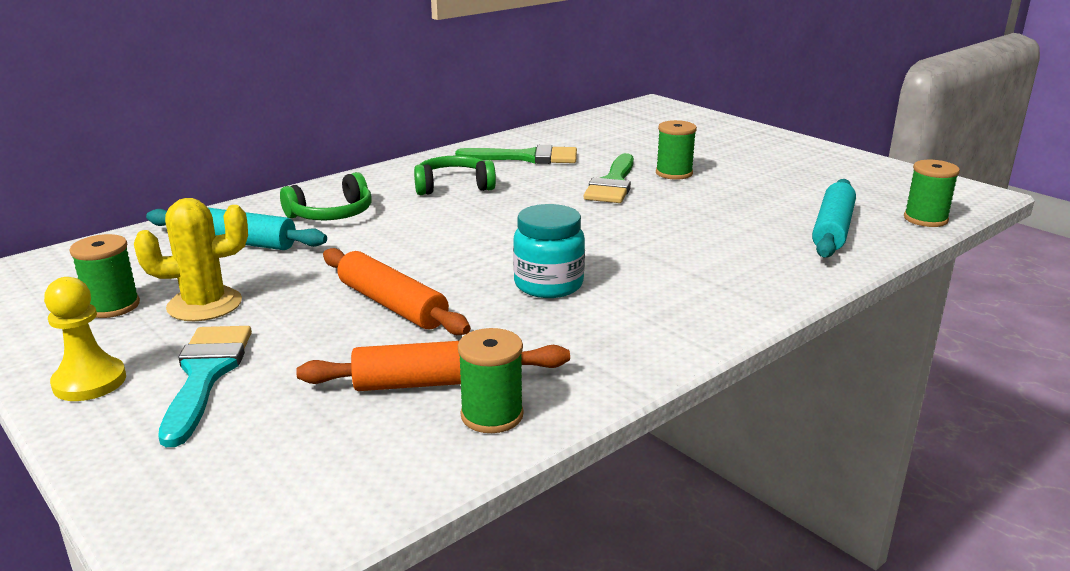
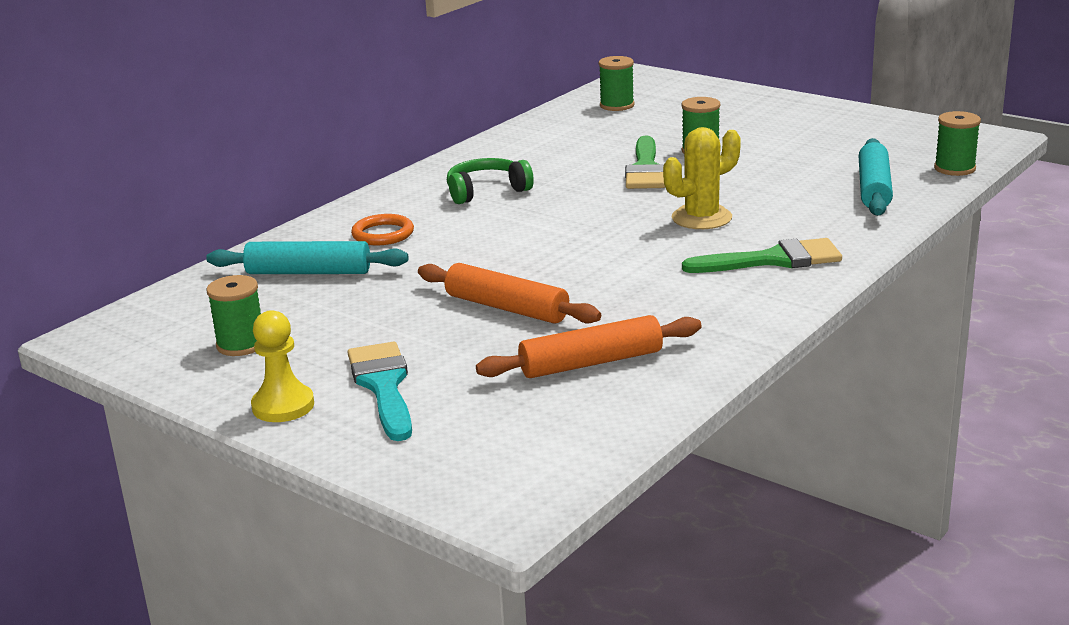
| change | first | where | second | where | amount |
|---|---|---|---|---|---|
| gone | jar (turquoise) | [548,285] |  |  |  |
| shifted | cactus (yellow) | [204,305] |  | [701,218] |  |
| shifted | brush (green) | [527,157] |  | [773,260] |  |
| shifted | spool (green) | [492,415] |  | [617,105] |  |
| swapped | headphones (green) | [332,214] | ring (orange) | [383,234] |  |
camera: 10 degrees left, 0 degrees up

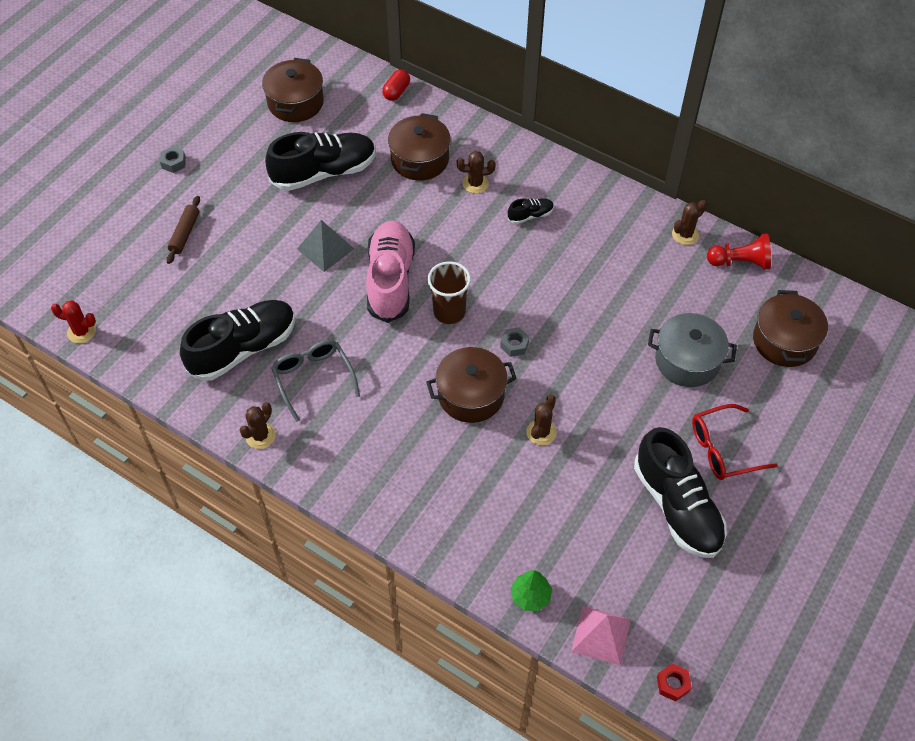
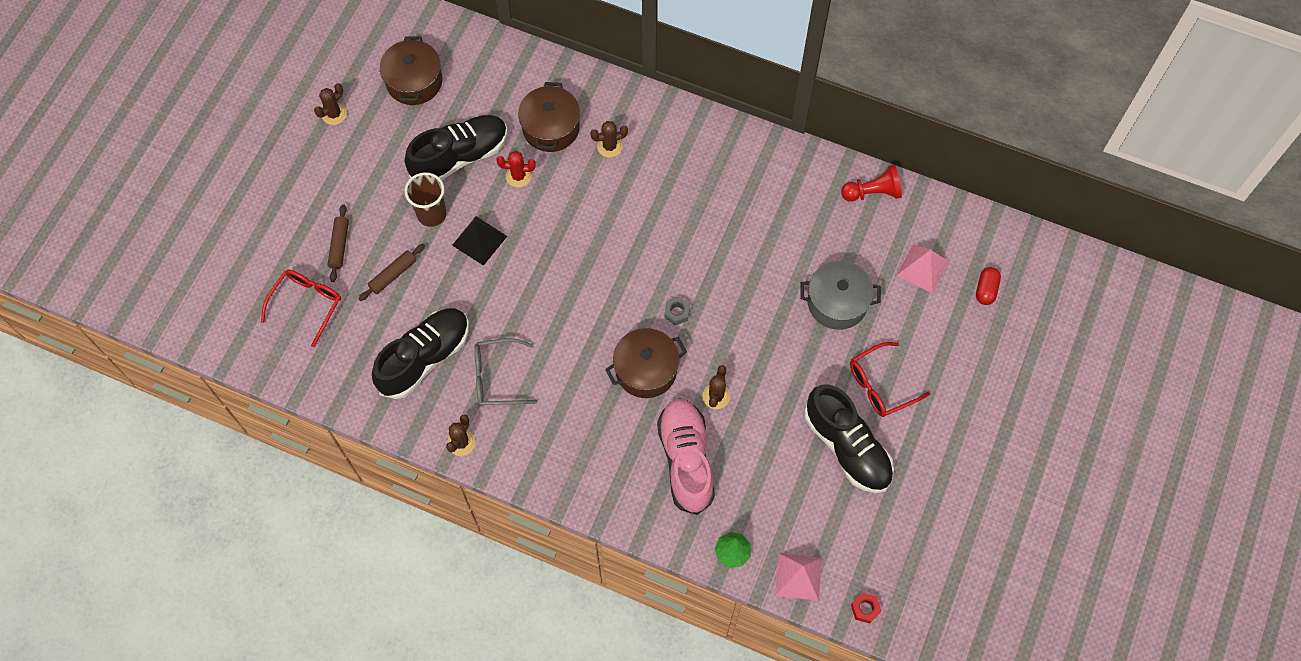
| change | first | where | second | where | amount |
|---|---|---|---|---|---|
| gone | nut (grey) | [173,163] |  |  |  |
| gone | shoe (black) | [530,215] |  |  |  |
| new |  |  | glasses (red) | [307,304] |  |
| new |  |  | rolling pin (brown) | [393,275] |  |
| shifted | cactus (red) | [81,332] |  | [518,176] |  |
| shifted | shoe (pink) | [390,280] |  | [686,460] |  |
| shifted | capsule (red) | [396,92] |  | [986,290] |  |
| shifted | cup (brown) | [449,312] |  | [431,214] |  |
| shifted | cactus (brown) | [685,234] |  | [334,114] |  |
| swapped | pot (brown) | [784,341] | pyramid (pink) | [922,268] |  |
| repainted | pyramid (grey) | [325,249] | pyramid (black) | [479,240] |  |
| rotated | glasses (grey) | [313,378] |  | [497,377] | 60 degrees counterclockwise |
camera: 10 degrees left, 10 degrees up

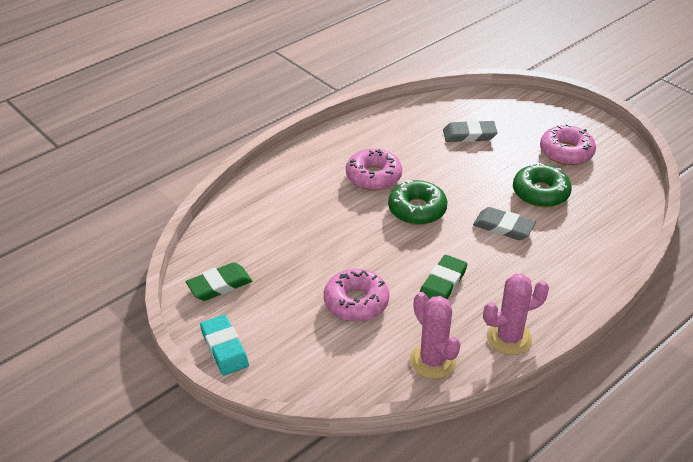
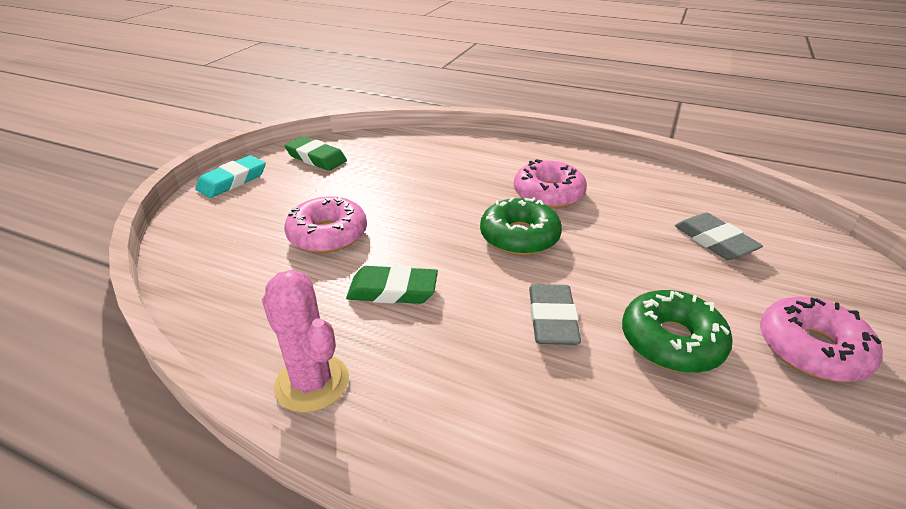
| change | first | where | second | where | amount |
|---|---|---|---|---|---|
| gone | cactus (pink) | [432,361] |  |  |  |
camera: 65 degrees right, 5 degrees down

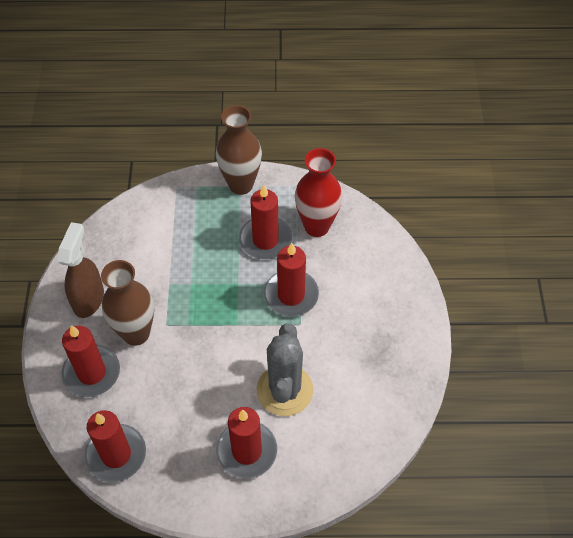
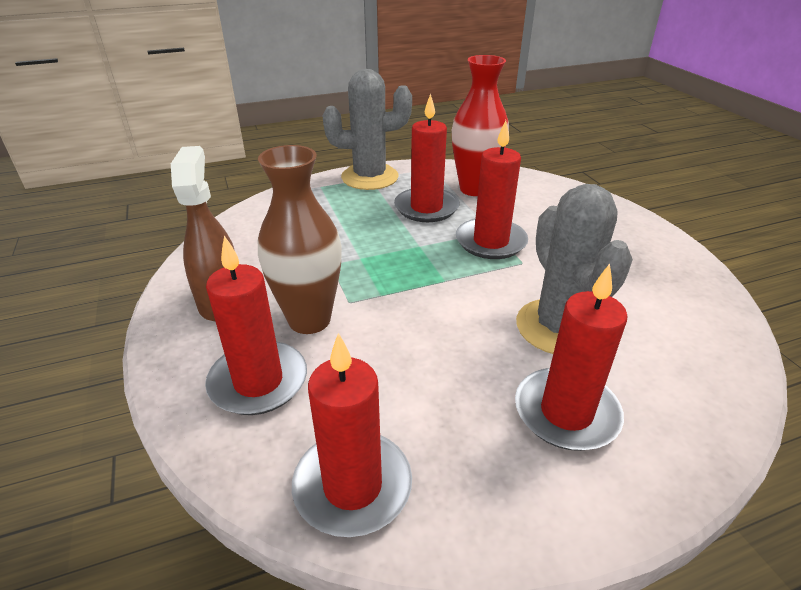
| change | first | where | second | where | amount |
|---|---|---|---|---|---|
| swapped | vase (brown) | [241,185] | cactus (grey) | [370,177] |  |
camera: 20 degrees left, 20 degrees down

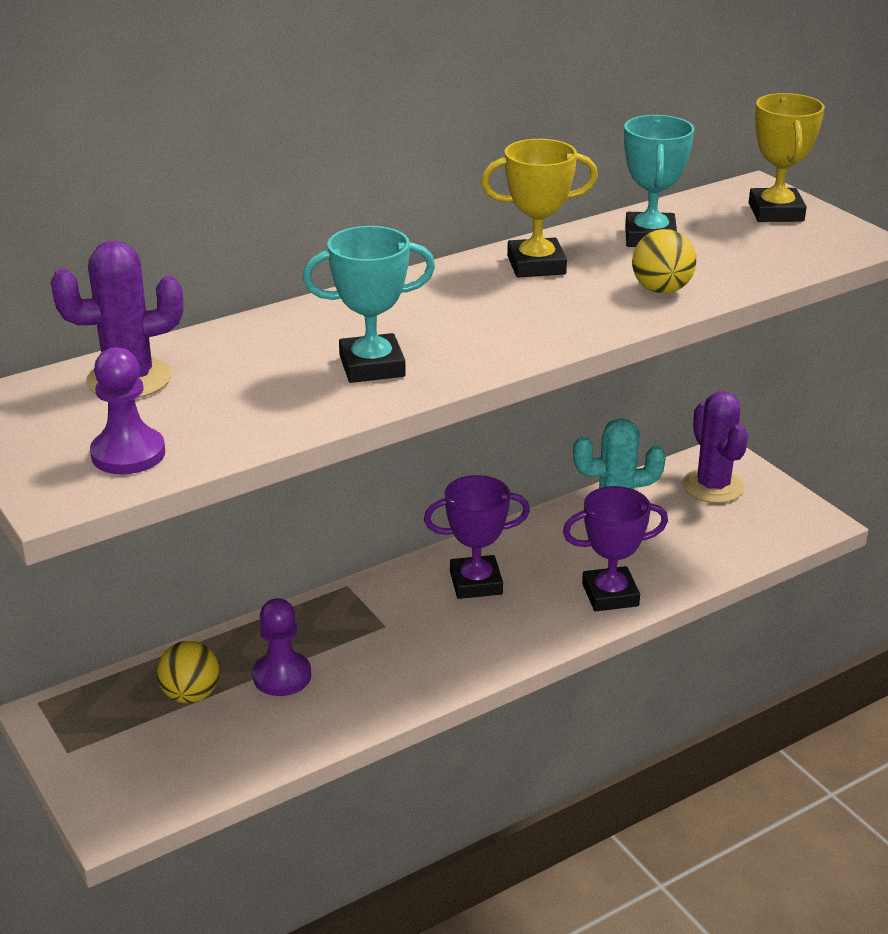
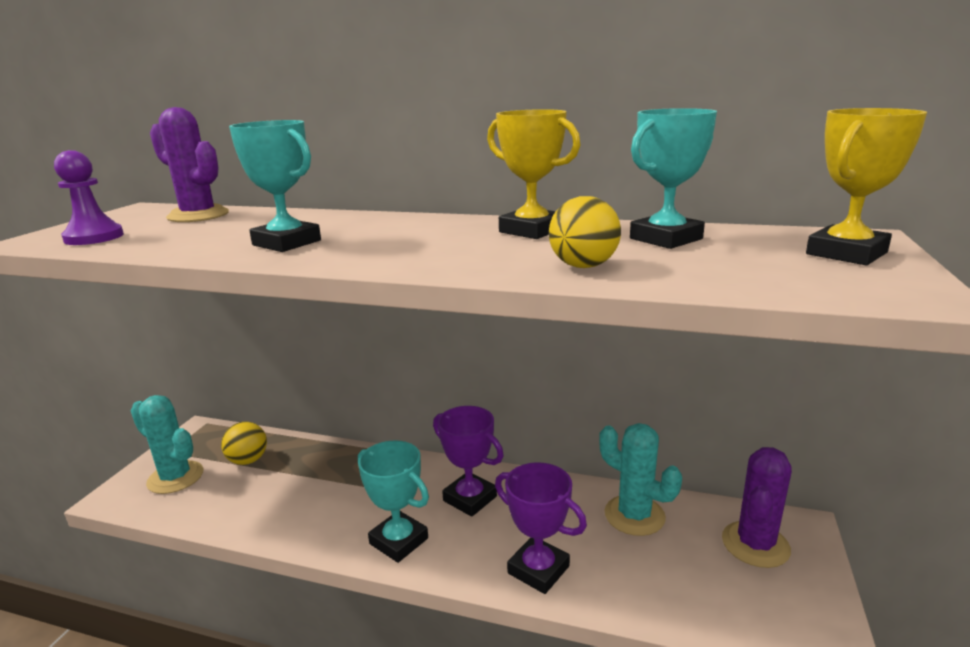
| change | first | where | second | where | amount |
|---|---|---|---|---|---|
| gone | pawn (purple) | [282,676] |  |  |  |
| new |  |  | cactus (turquoise) | [175,477] |  |
| new |  |  | trophy (turquoise) | [398,541] |  |
camera: 50 degrees right, 10 degrees down

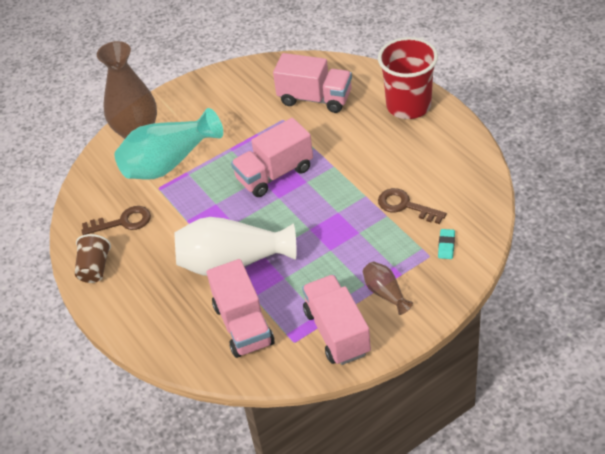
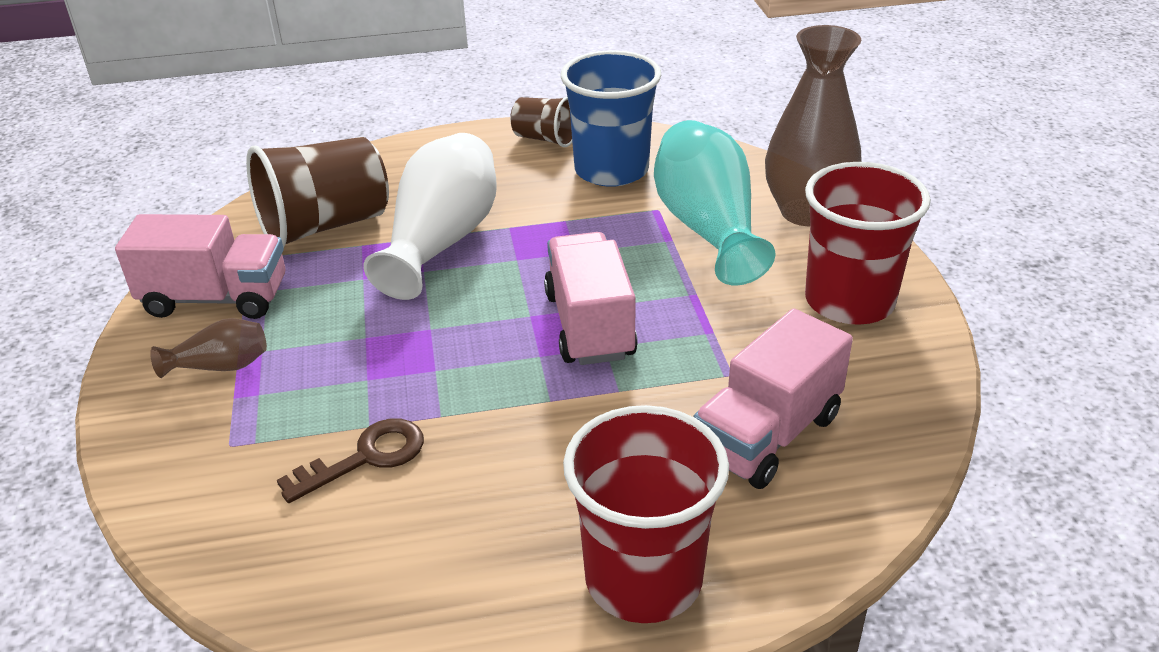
| change | first | where | second | where | amount |
|---|---|---|---|---|---|
| gone | eraser (turquoise) | [446,246] |  |  |  |
| new |  |  | cup (red) | [849,301] |  |
| swapped | key (brown) | [123,222] | cup (blue) | [611,170] |  |
| swapped | truck (pink) | [243,325] | cup (brown) | [325,226] |  |
camera: 110 degrees right, 10 degrees down

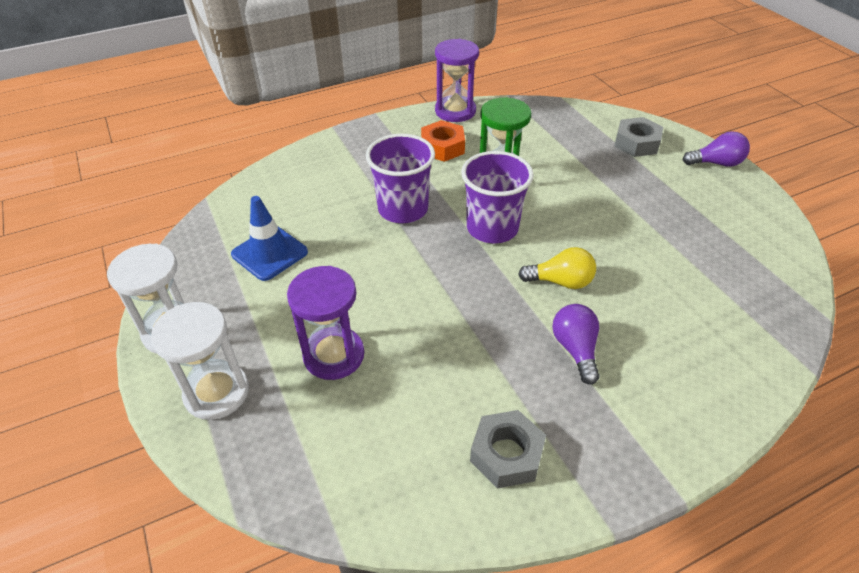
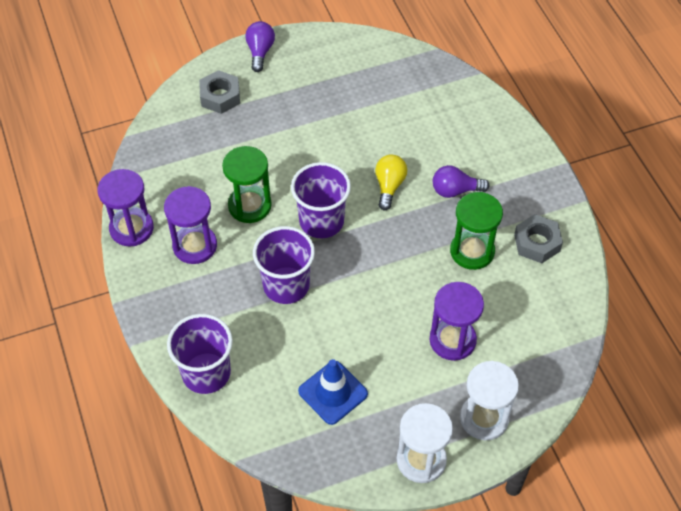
| change | first | where | second | where | amount |
|---|---|---|---|---|---|
| new |  |  | cup (purple) | [206,373] |  |
| new |  |  | hourglass (green) | [472,251] |  |
| swapped | nut (orange) | [442,147] | hourglass (purple) | [195,246] |  |
camera: 85 degrees left, 10 degrees up

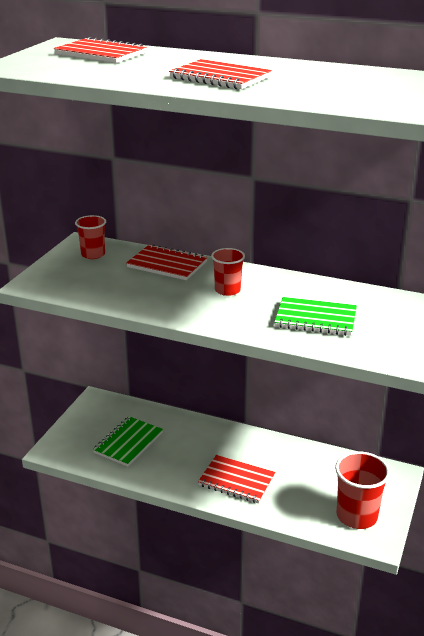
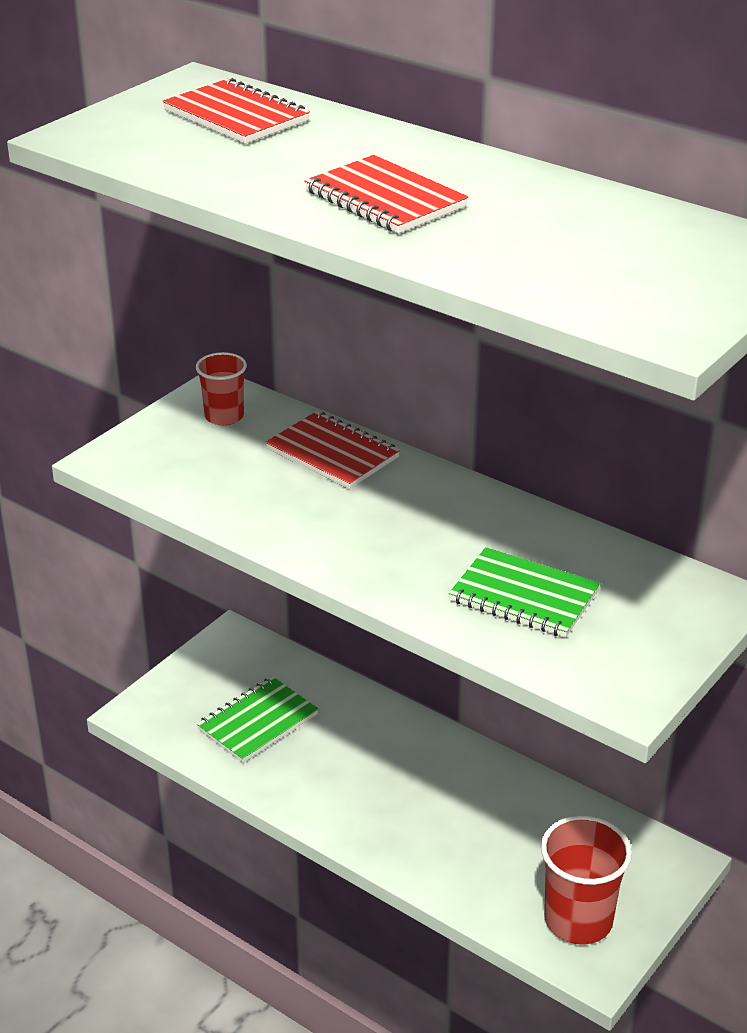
| change | first | where | second | where | amount |
|---|---|---|---|---|---|
| gone | notebook (red) | [236,481] |  |  |  |
| gone | cup (red) | [227,290] |  |  |  |
camera: 15 degrees right, 5 degrees up

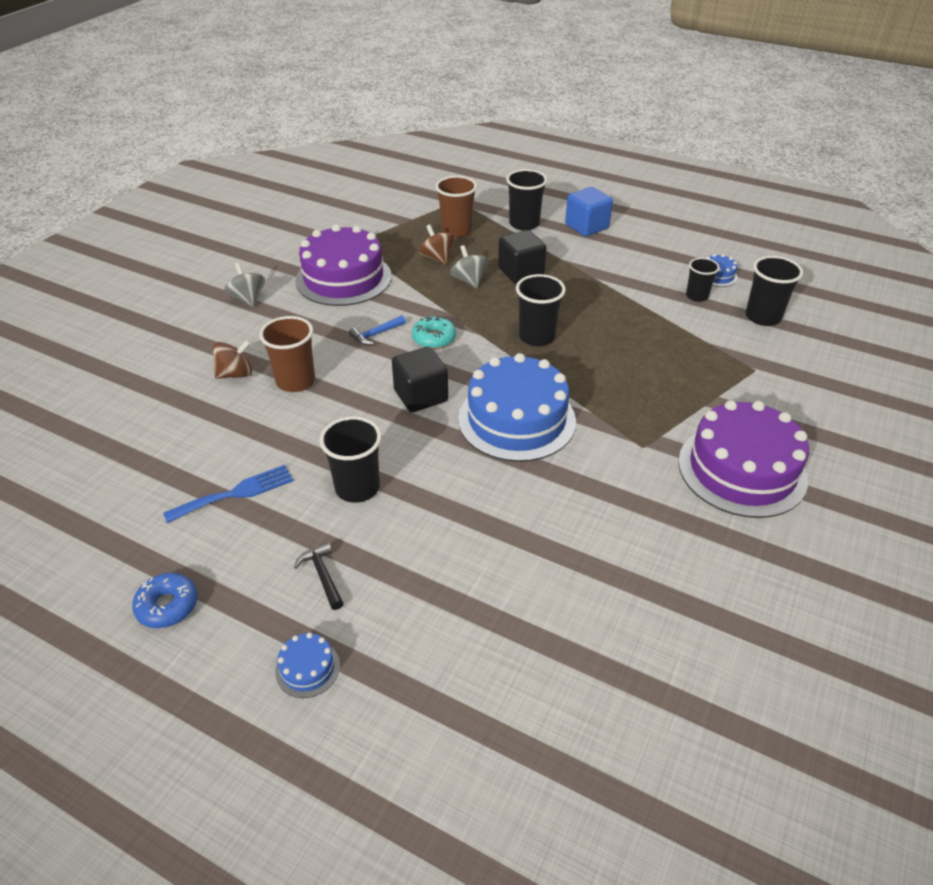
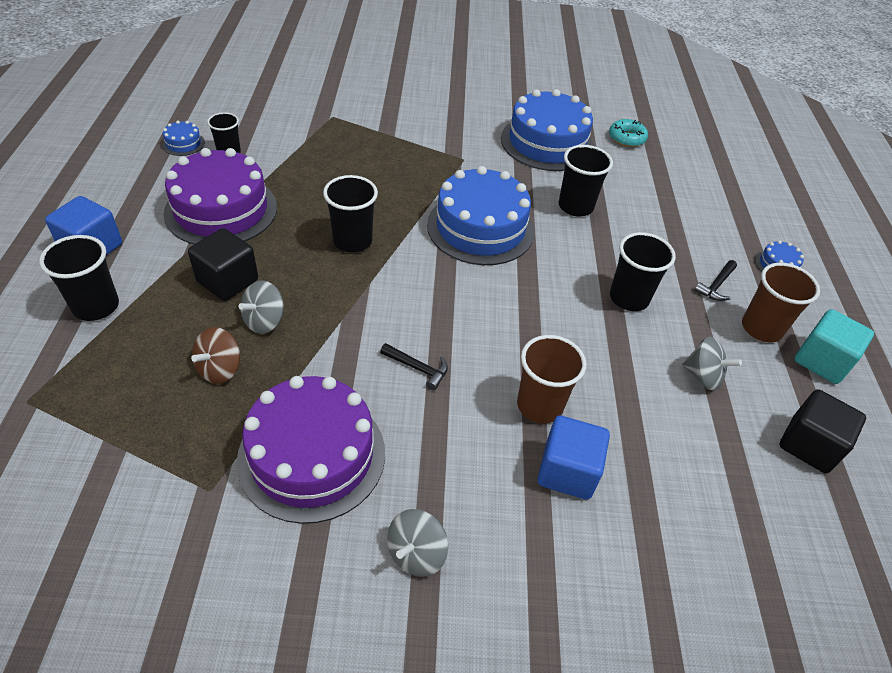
| change | first | where | second | where | amount |
|---|---|---|---|---|---|
| new |  |  | cake (blue) | [547,143] |  |
| shifted | cube (black) | [421,396] |  | [809,445] |  |
| shifted | donut (turquoise) | [434,338] |  | [626,138] |  |
| shifted | cup (brown) | [456,231] |  | [761,328] |  |
| shifted | cake (purple) | [742,470] |  | [221,210] |  |
| shifted | cup (black) | [763,317] |  | [575,206] |  |
| swapped | donut (blue) | [167,606] | cube (turquoise) | [822,361] |  |
| swapped | fork (blue) | [236,493] | spinning top (grey) | [703,376] |  |
| swapped | spinning top (brown) | [236,374] | cube (blue) | [567,471] |  |
| repainted | hammer (blue) | [376,334] | hammer (black) | [418,368] |  |
camera: 120 degrees left, 5 degrees up

